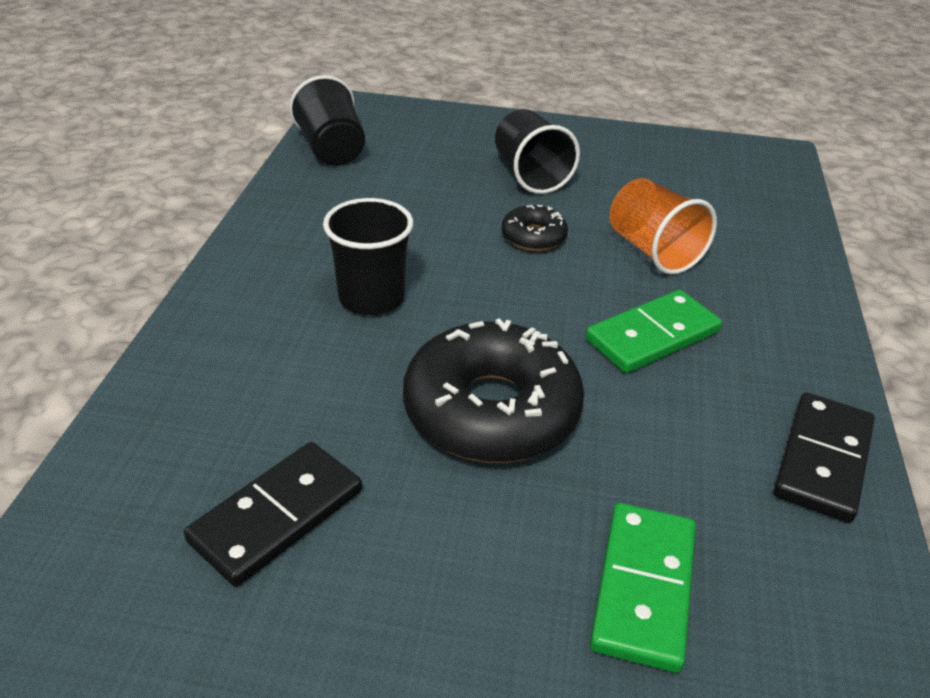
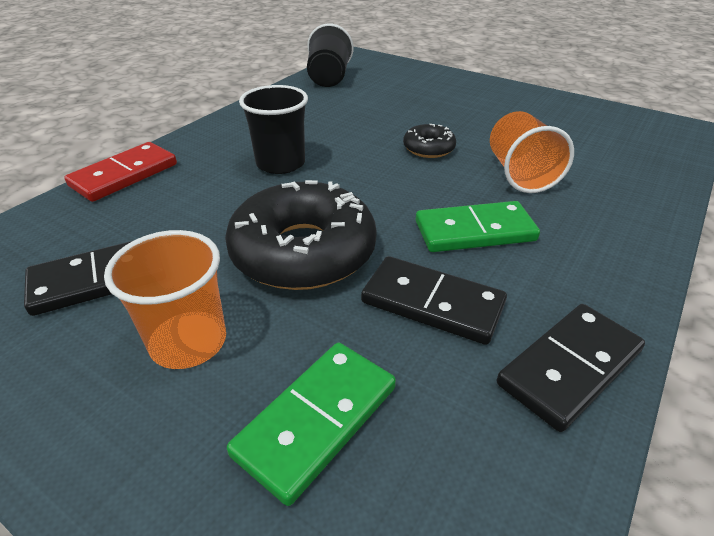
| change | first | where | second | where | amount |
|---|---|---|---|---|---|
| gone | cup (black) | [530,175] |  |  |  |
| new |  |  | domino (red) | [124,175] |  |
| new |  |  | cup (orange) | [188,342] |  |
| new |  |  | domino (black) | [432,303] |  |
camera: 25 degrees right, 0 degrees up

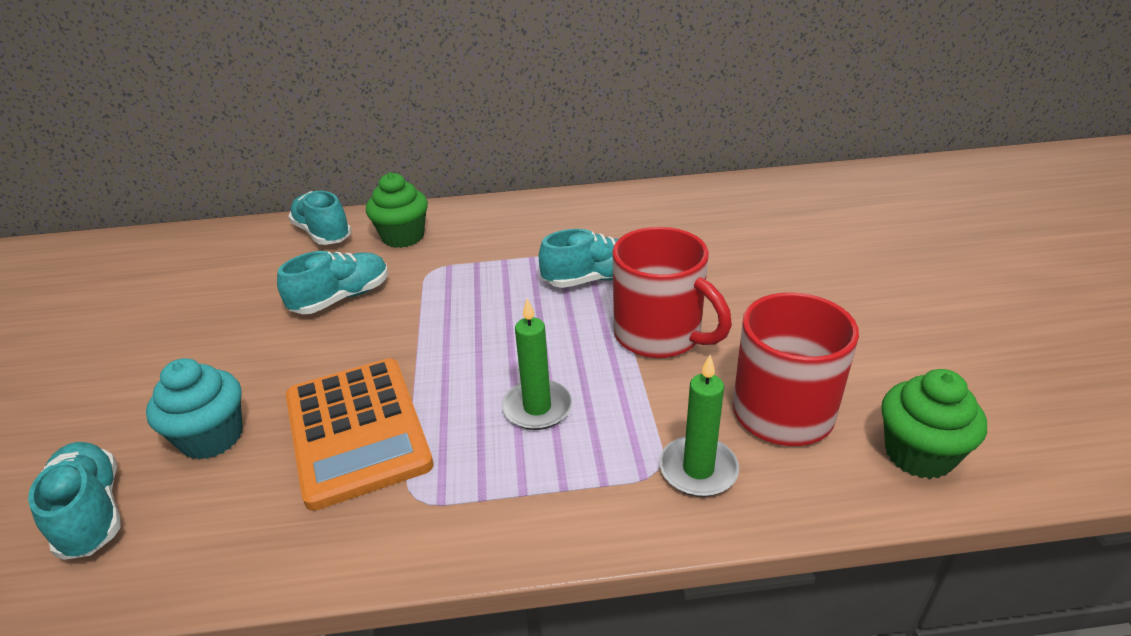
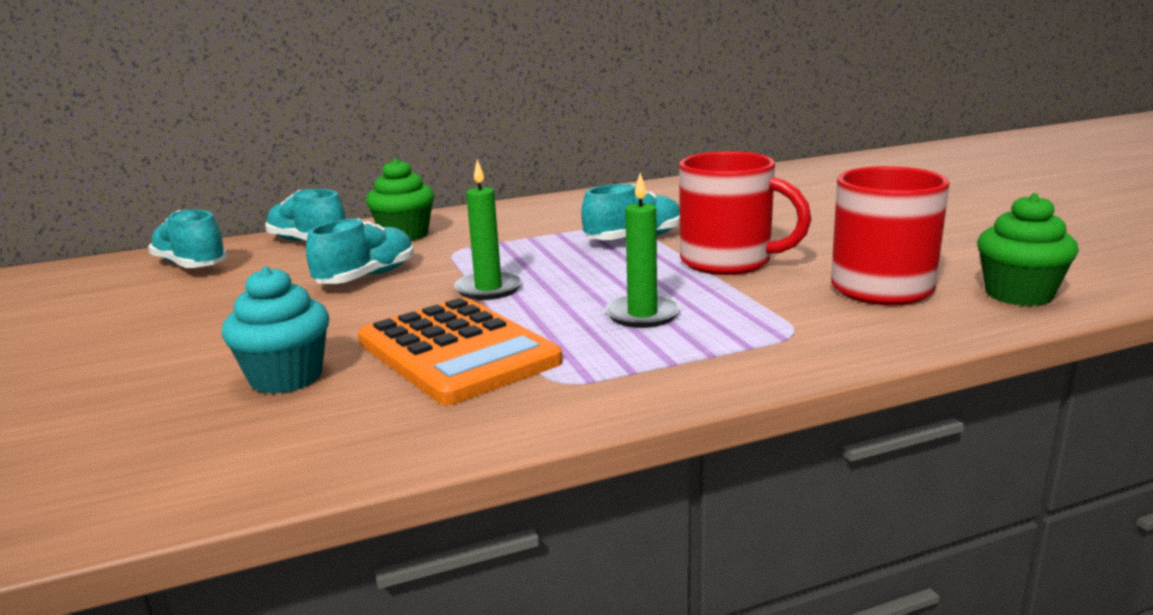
| change | first | where | second | where | amount |
|---|---|---|---|---|---|
| shifted | shoe (turquoise) | [91,513] |  | [191,265] |  |
| shifted | candle (green) | [698,469] |  | [488,289] |  |
camera: 15 degrees left, 15 degrees down

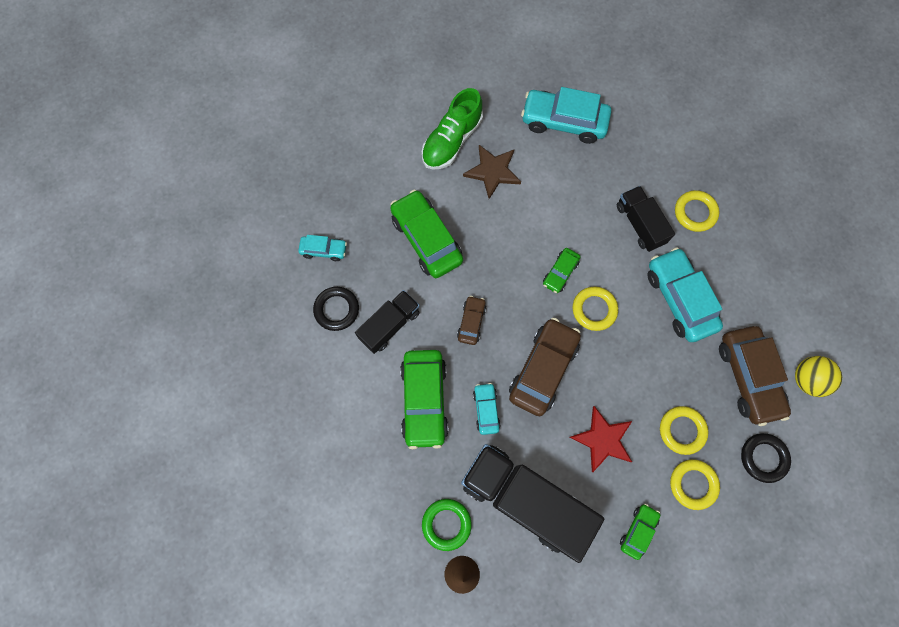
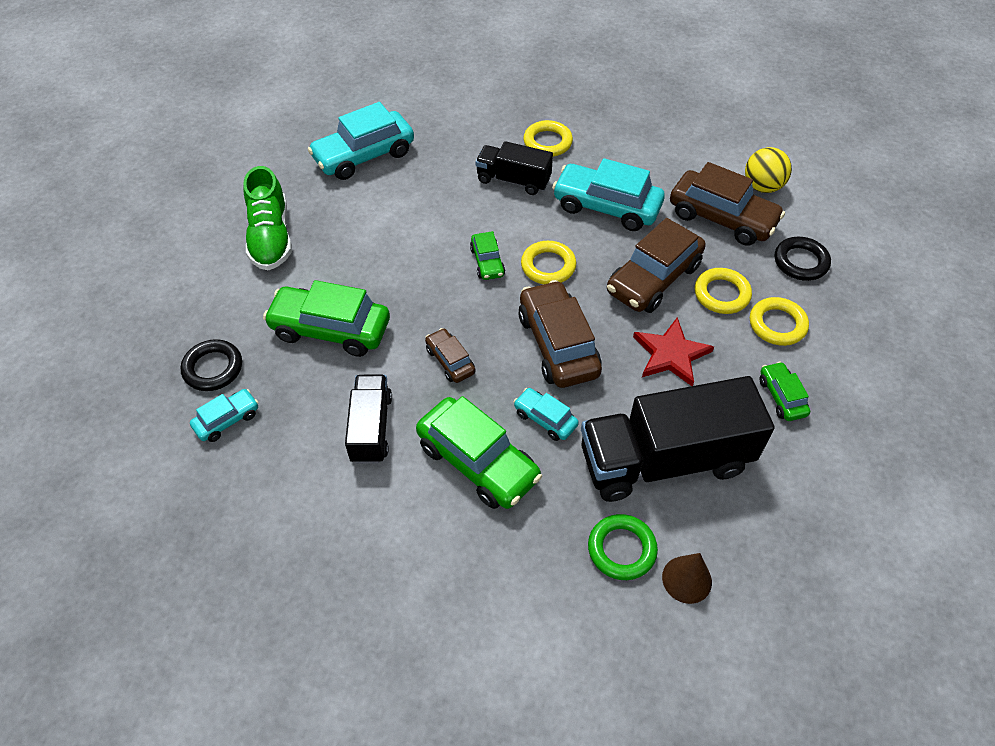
| change | first | where | second | where | amount |
|---|---|---|---|---|---|
| gone | star (brown) | [492,172] |  |  |  |
| new |  |  | car (brown) | [653,278] |  |
| shifted | ring (black) | [336,309] |  | [213,368] |  |
camera: 45 degrees left, 20 degrees down

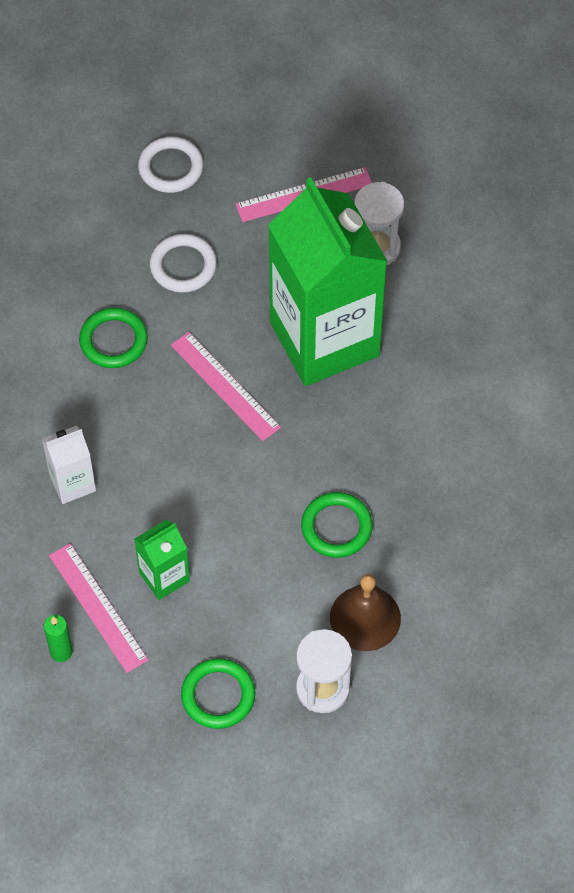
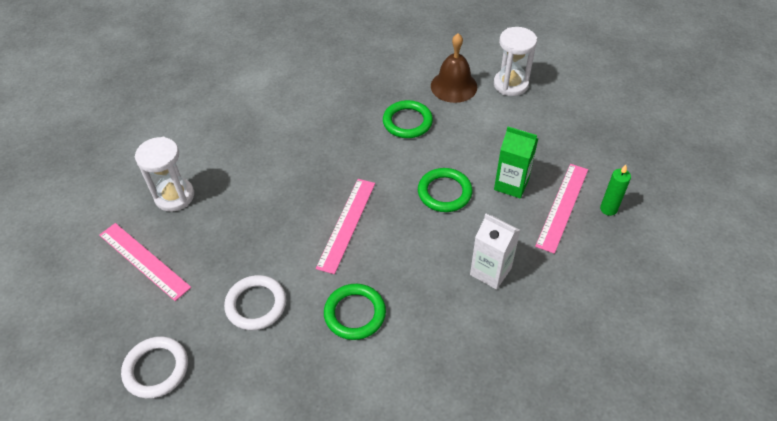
| change | first | where | second | where | amount |
|---|---|---|---|---|---|
| gone | carton (green) | [324,339] |  |  |  |
| shifted | ring (green) | [218,695] |  | [444,192] |  |
camera: 120 degrees left, 10 degrees down

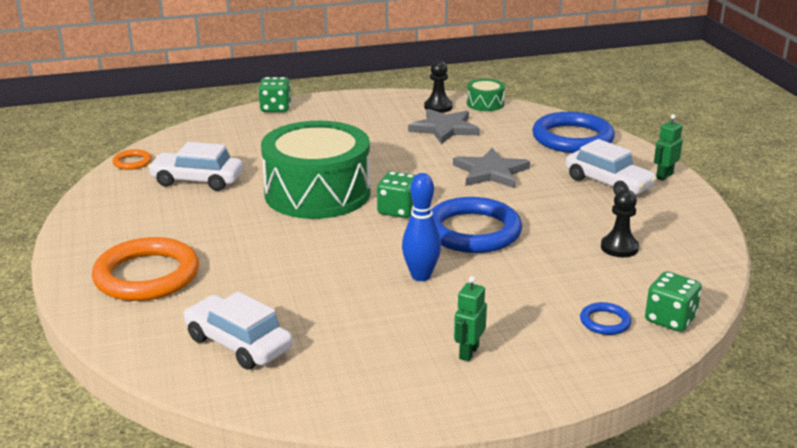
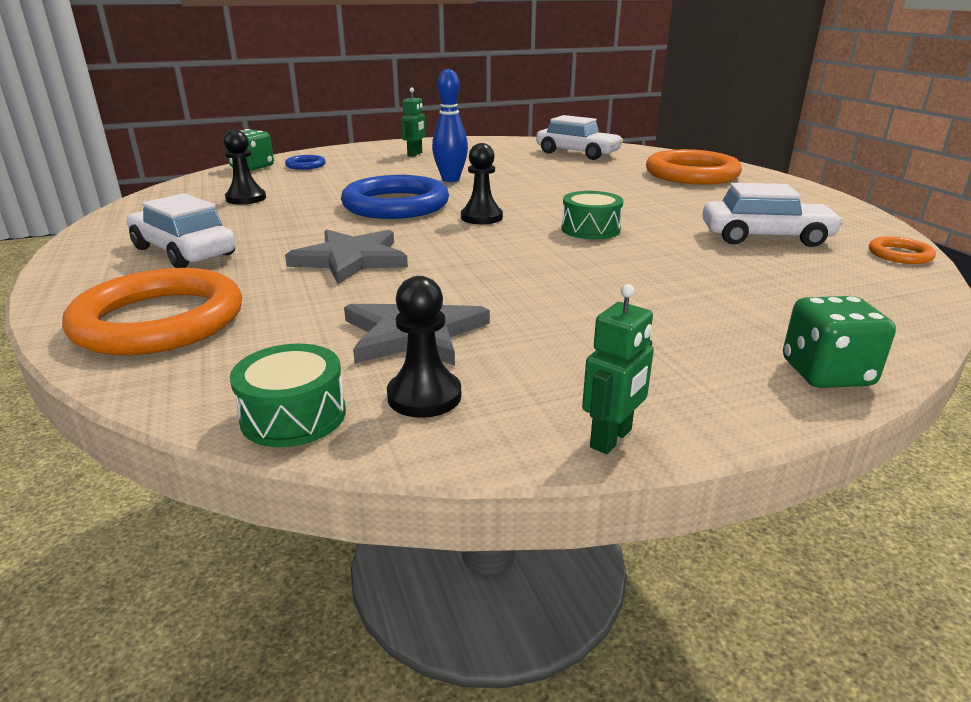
| change | first | where | second | where | amount |
|---|---|---|---|---|---|
| shifted | robot (green) | [664,176] |  | [611,439] |  |
| swapped | dice (green) | [398,210] | pawn (black) | [481,217] |  |
| repainted | ring (blue) | [572,138] | ring (orange) | [159,321] |  |
| scaled | drum (green) | [317,193] |  | [590,229] | x0.42 |
camera: 175 degrees right, 0 degrees up

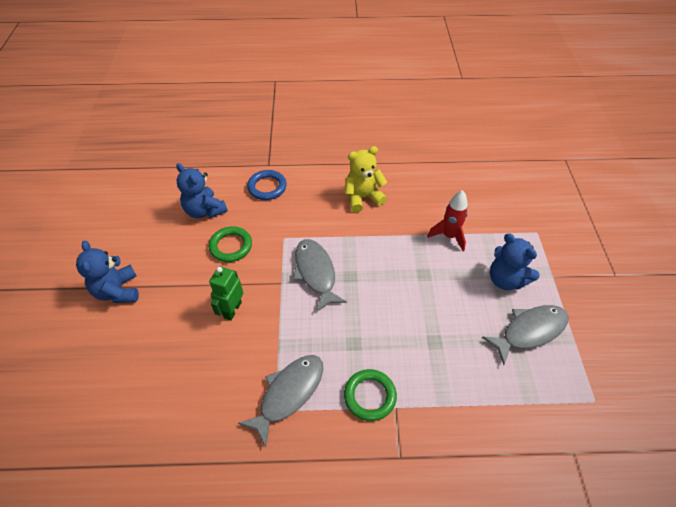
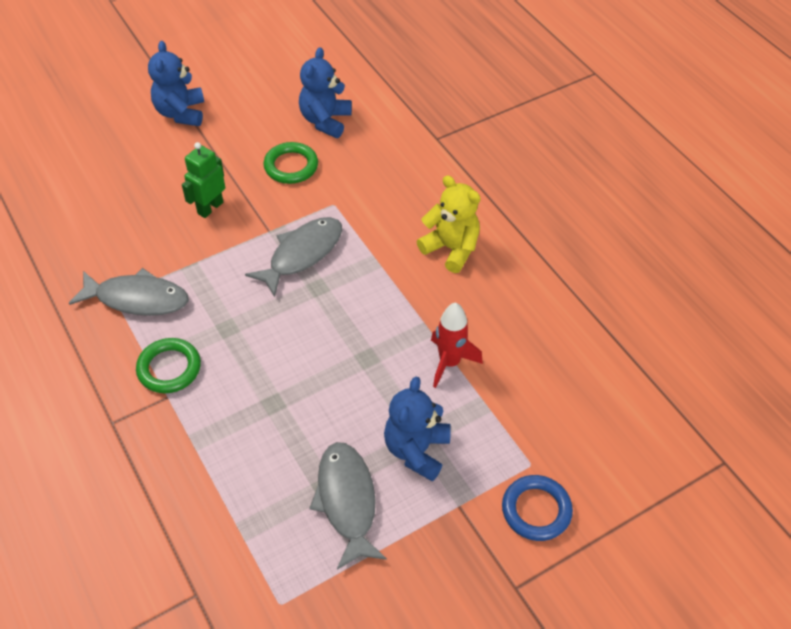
| change | first | where | second | where | amount |
|---|---|---|---|---|---|
| shifted | ring (blue) | [267,187] |  | [536,510] |  |
| rotated | teddy bear (blue) | [118,291] |  | [181,113] | 45 degrees counterclockwise |
| rotated | robot (green) | [232,310] |  | [210,208] | 45 degrees counterclockwise |
| rotated | fish (grey) | [529,331] |  | [347,501] | 135 degrees counterclockwise |
camera: 60 degrees right, 0 degrees up

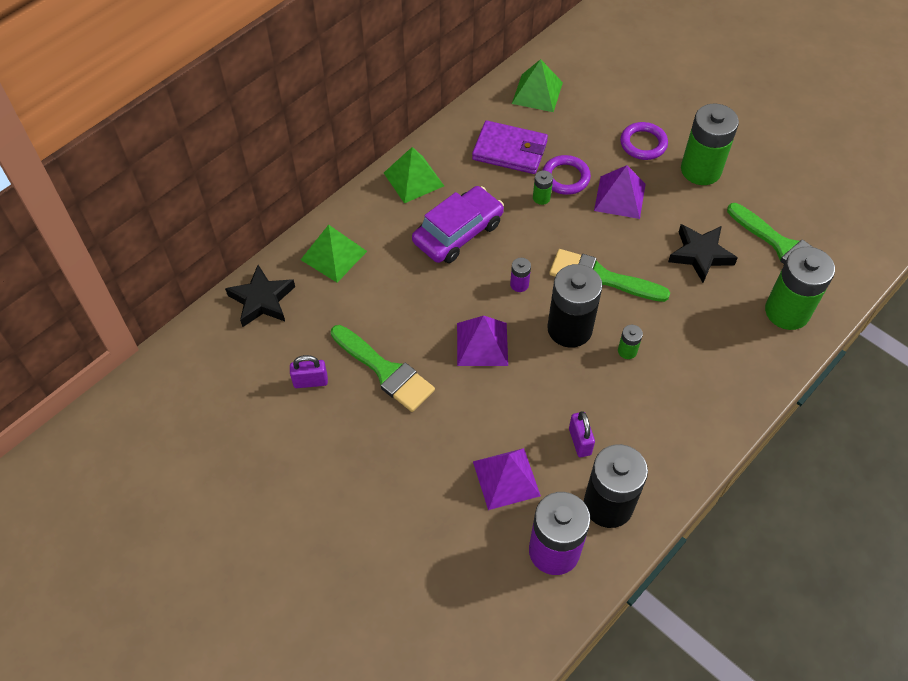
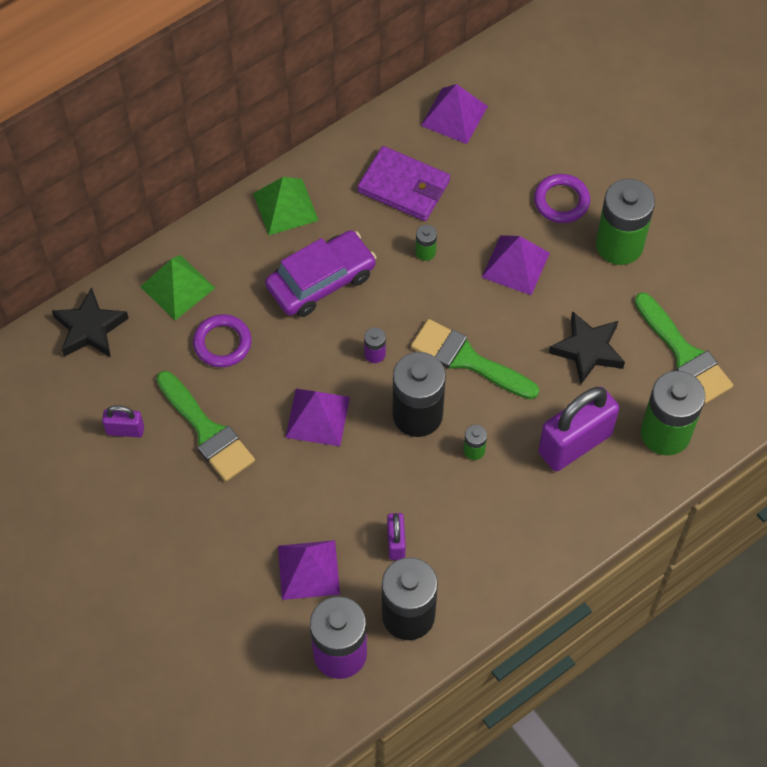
| change | first | where | second | where | amount |
|---|---|---|---|---|---|
| new |  |  | padlock (purple) | [575,444] |  |
| shifted | ring (purple) | [565,177] |  | [222,343] |  |
| repainted | pyramid (green) | [537,93] | pyramid (purple) | [454,115] |  |
camera: 10 degrees right, 5 degrees up

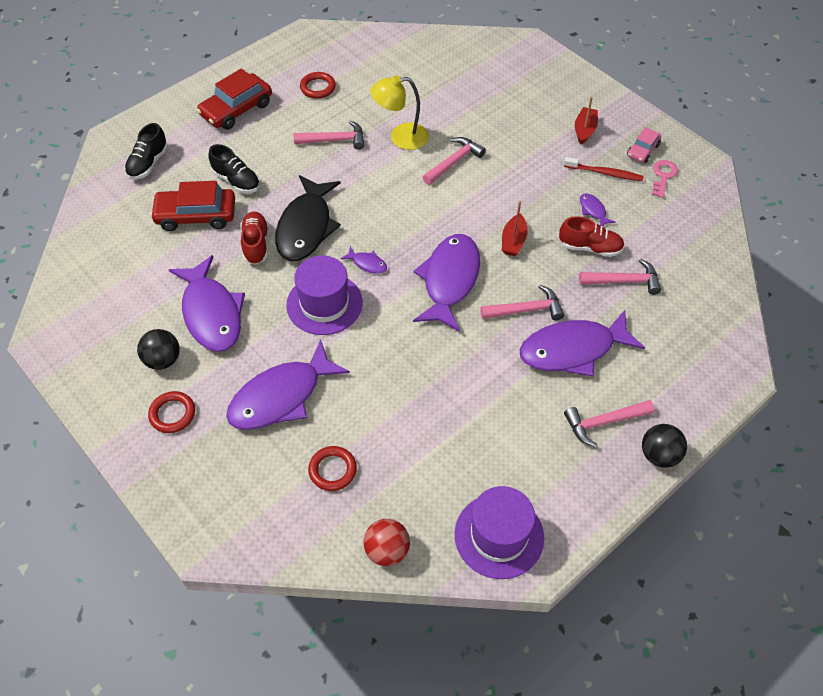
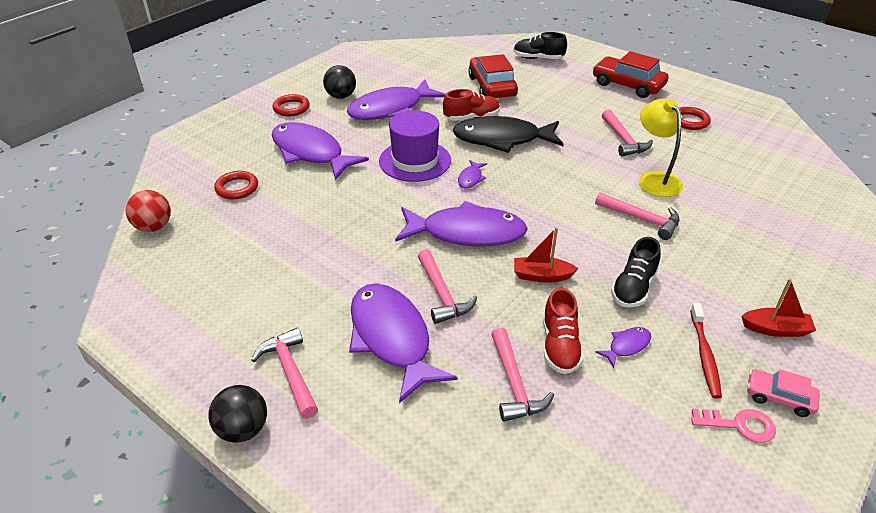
| change | first | where | second | where | amount |
|---|---|---|---|---|---|
| gone | hat (purple) | [499,536] |  |  |  |
| shifted | shoe (black) | [236,181] |  | [633,288] |  |
camera: 80 degrees right, 15 degrees down

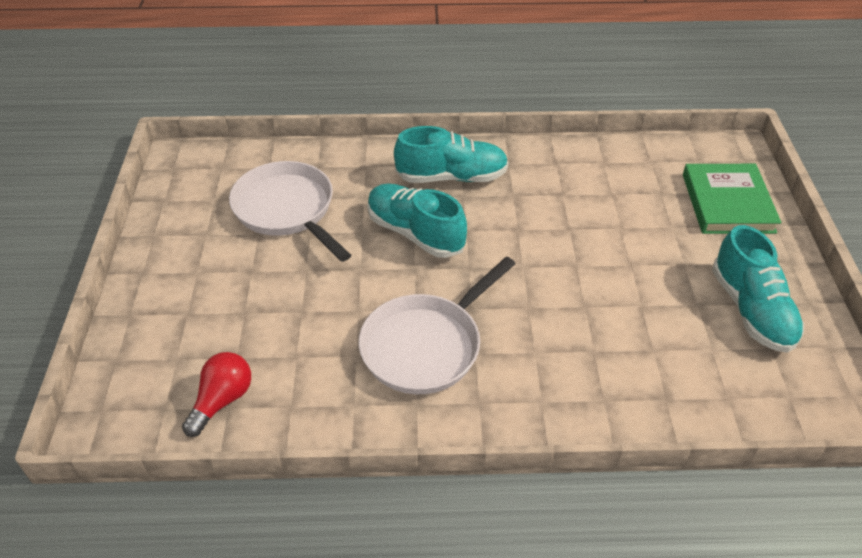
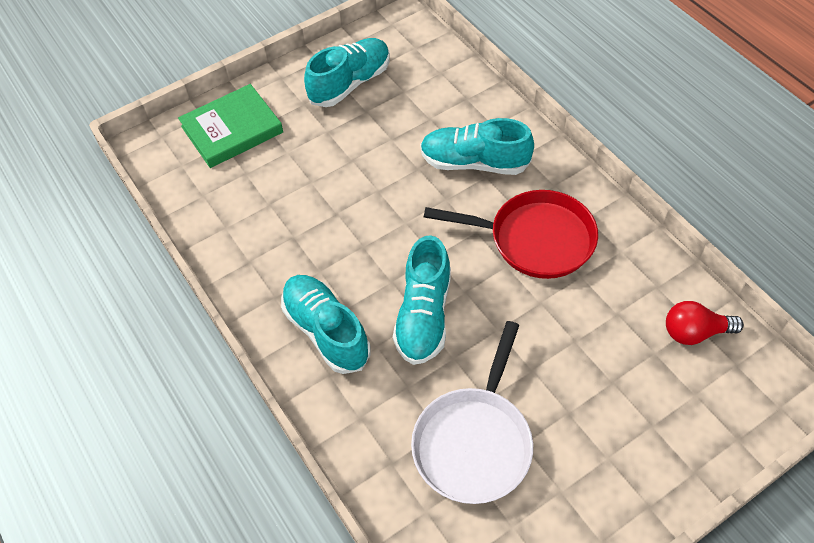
| change | first | where | second | where | amount |
|---|---|---|---|---|---|
| new |  |  | shoe (turquoise) | [474,162] |  |
| repainted | pan (white) | [426,345] | pan (red) | [534,239] |  |
camera: 120 degrees left, 10 degrees up

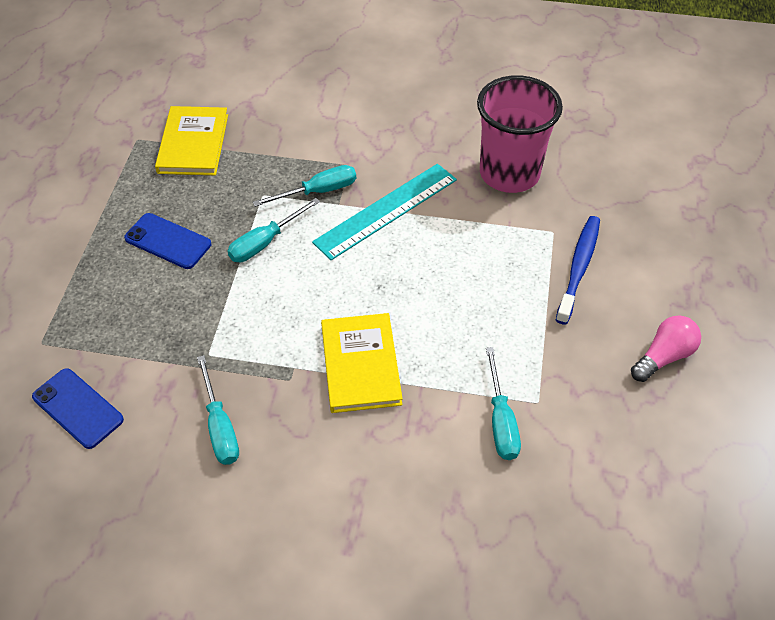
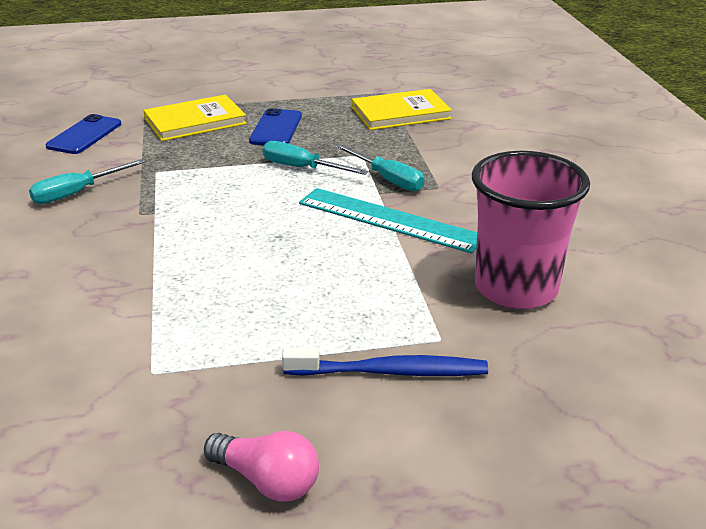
| change | first | where | second | where | amount |
|---|---|---|---|---|---|
| gone | screwdriver (turquoise) | [501,421] |  |  |  |
| shifted | book (yellow) | [360,365] |  | [195,121] |  |
camera: 70 degrees right, 20 degrees down

